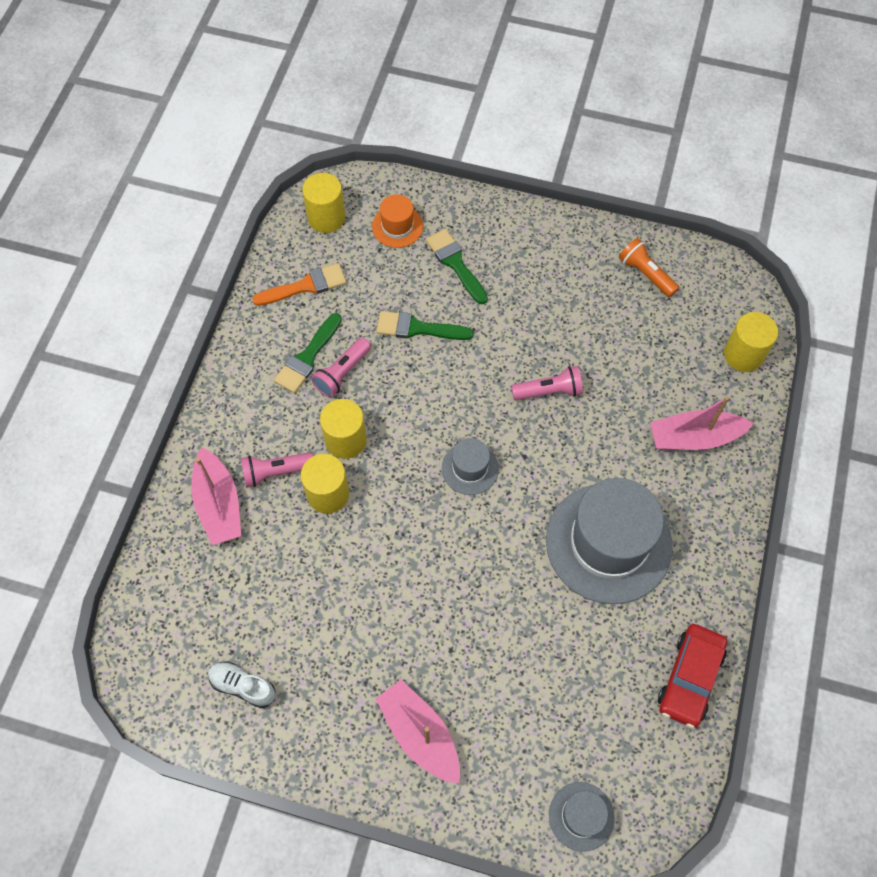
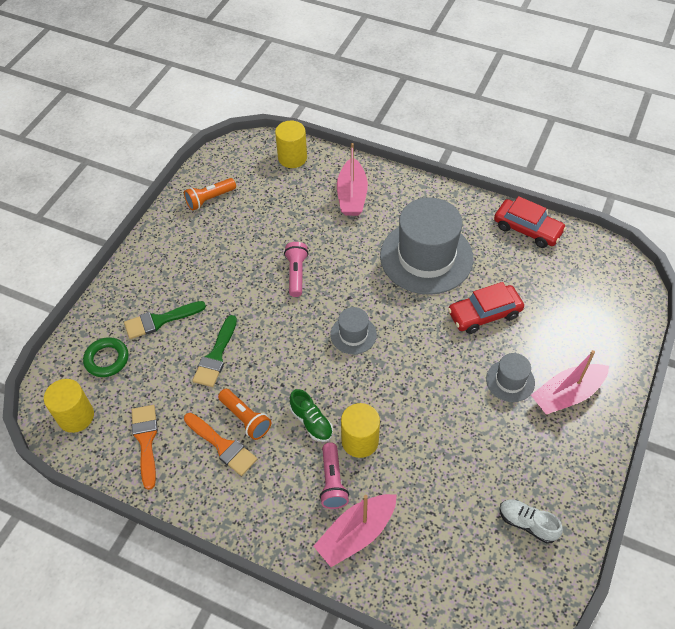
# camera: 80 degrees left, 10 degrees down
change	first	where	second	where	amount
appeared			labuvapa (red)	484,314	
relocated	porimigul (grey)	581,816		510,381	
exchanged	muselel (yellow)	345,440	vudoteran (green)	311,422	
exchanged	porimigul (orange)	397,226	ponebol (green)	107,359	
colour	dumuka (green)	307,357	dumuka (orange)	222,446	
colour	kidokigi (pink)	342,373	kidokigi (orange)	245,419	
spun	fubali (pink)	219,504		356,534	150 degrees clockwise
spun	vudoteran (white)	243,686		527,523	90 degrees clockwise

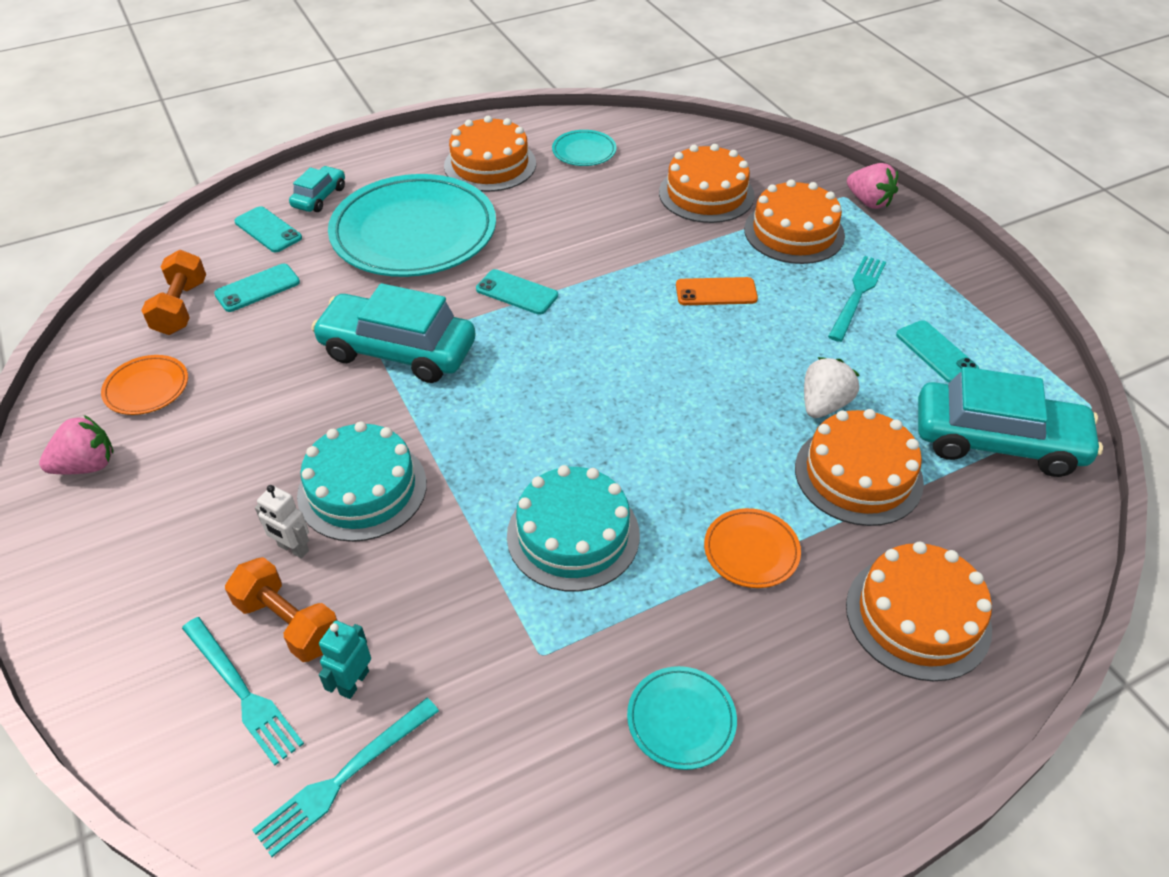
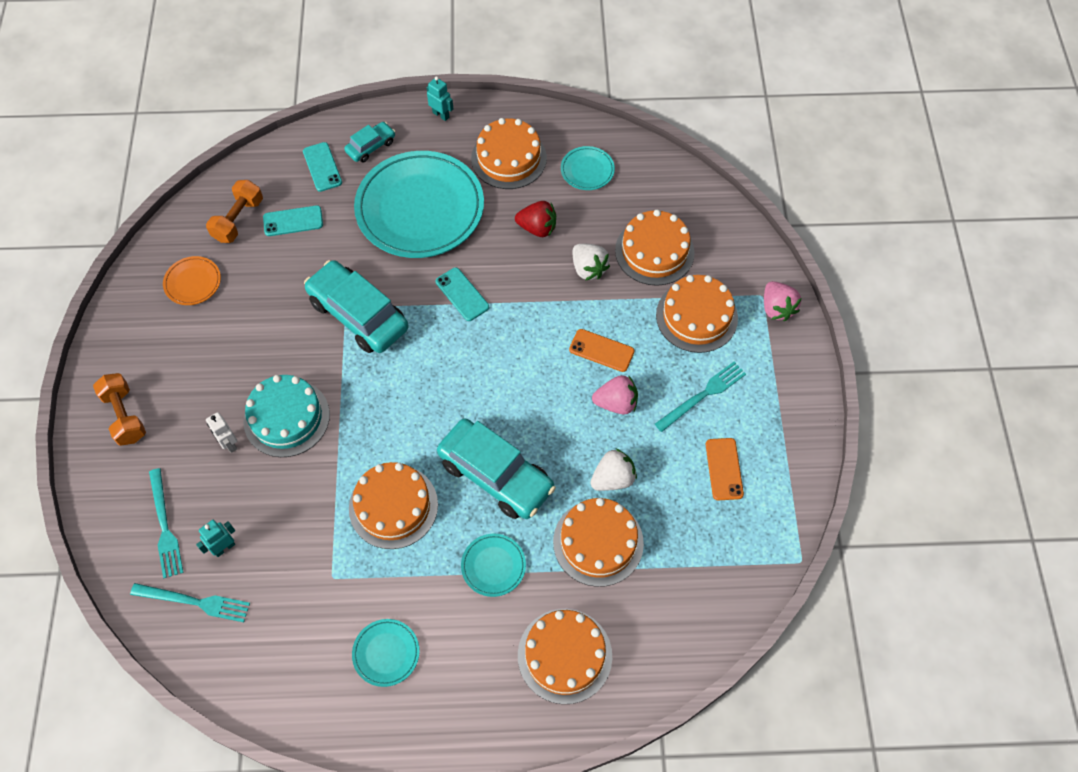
# camera: 25 degrees right, 15 degrees up
change	first	where	second	where	amount
appeared			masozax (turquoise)	441,115	
appeared			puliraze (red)	537,228	
appeared			puliraze (white)	588,269	
relocated	puliraze (pink)	87,465		616,403	
relocated	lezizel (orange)	289,623		125,416	
relocated	labuvapa (turquoise)	997,441		496,475	
colour	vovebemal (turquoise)	573,535	vovebemal (orange)	393,506	
colour	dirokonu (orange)	751,551	dirokonu (turquoise)	493,566	
colour	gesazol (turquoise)	936,352	gesazol (orange)	724,469	
spun	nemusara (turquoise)	344,777		195,602	150 degrees counterclockwise

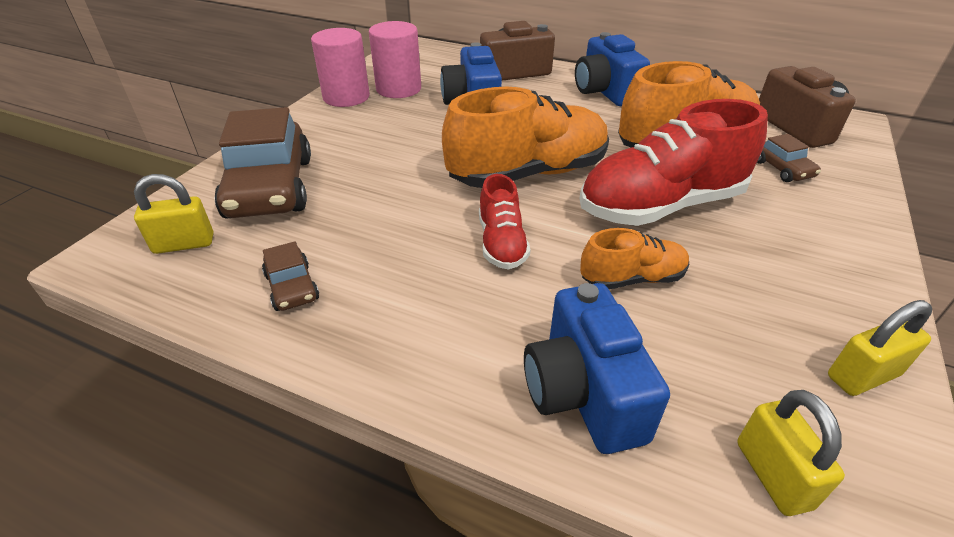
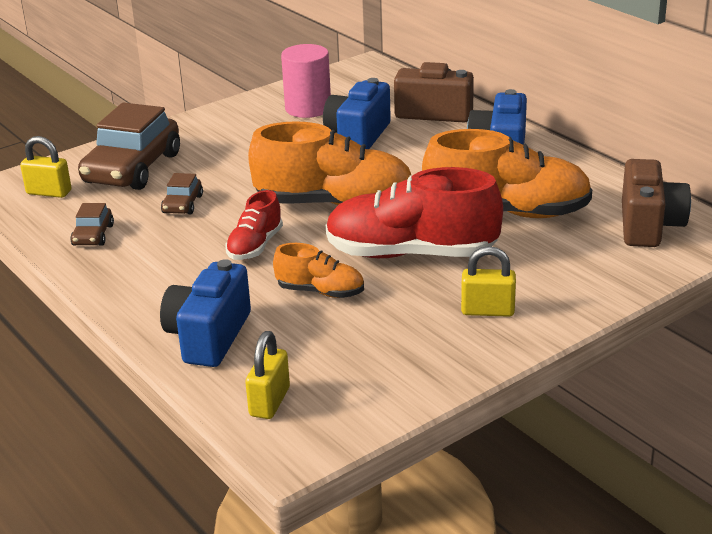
# camera: 30 degrees right, 10 degrees down
change	first	where	second	where	amount
missing	muselel (pink)	346,97			
relocated	labuvapa (brown)	782,169		182,204	
relocated	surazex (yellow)	862,375		487,311	

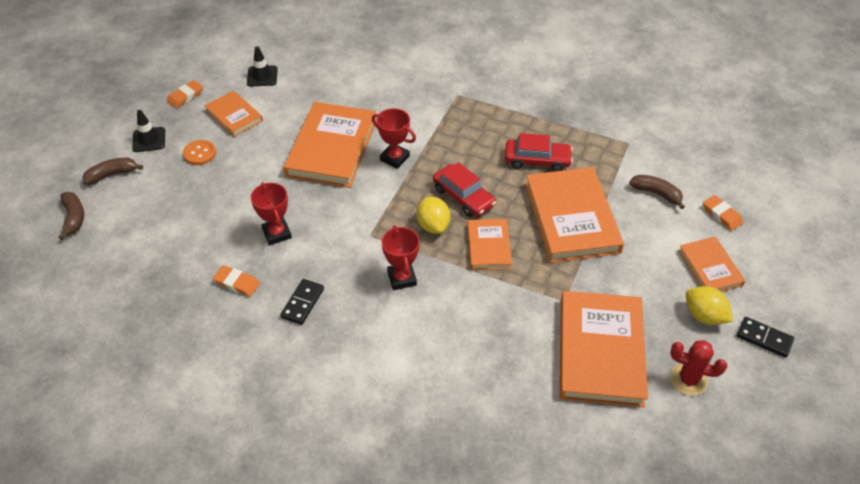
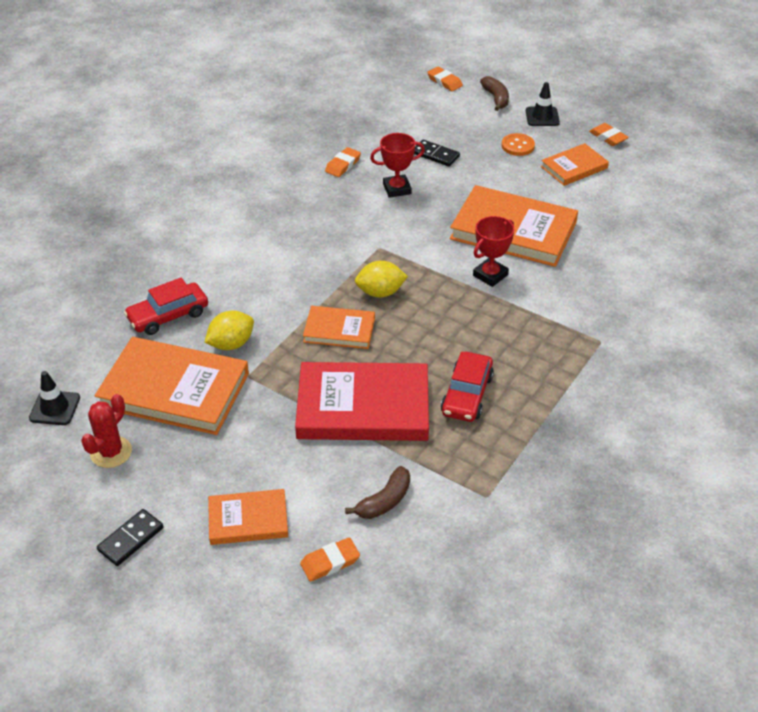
# camera: 100 degrees right, 5 degrees down
change	first	where	second	where	amount
missing	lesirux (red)	402,278			
relocated	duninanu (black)	262,76		55,408	
relocated	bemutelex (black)	303,303		435,155	
relocated	labuvapa (red)	463,197		168,316	
relocated	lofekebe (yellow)	704,316		231,344	
exchanged	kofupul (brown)	74,218	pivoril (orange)	444,82	
colour	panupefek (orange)	571,218	panupefek (red)	363,407	

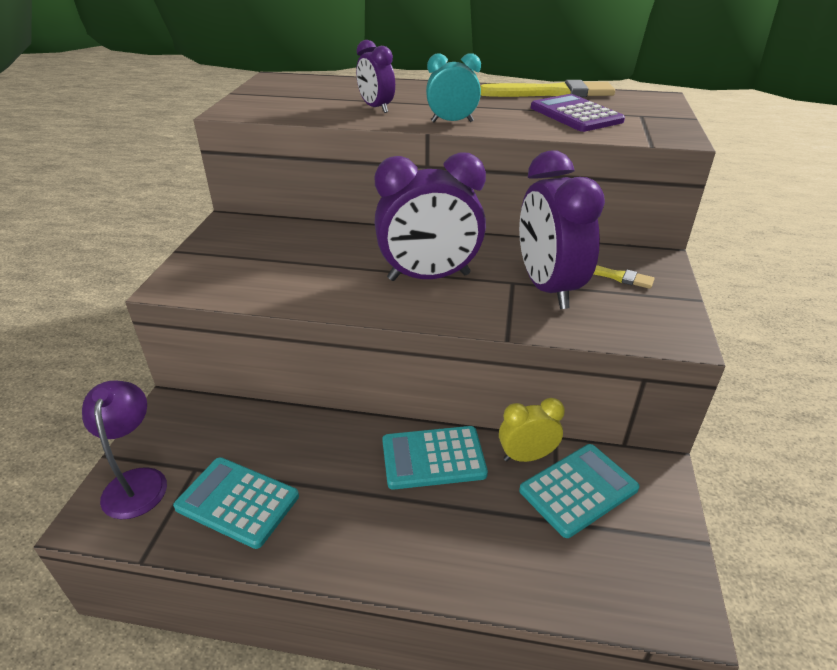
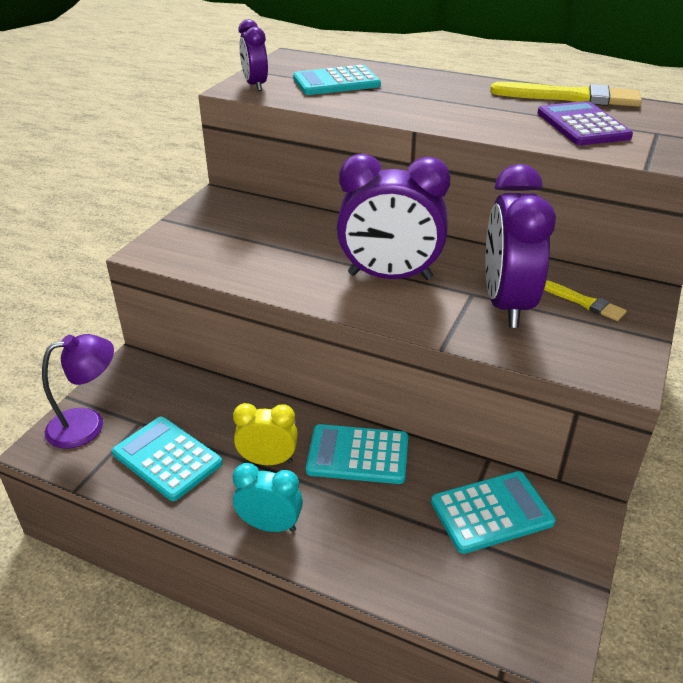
# camera: 15 degrees right, 0 degrees up
change	first	where	second	where	amount
appeared			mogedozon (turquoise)	336,82	
relocated	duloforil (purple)	376,108		255,85	
relocated	duloforil (turquoise)	452,122		270,525	
relocated	duloforil (yellow)	526,456		268,461	
spun	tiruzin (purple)	137,481		87,424	60 degrees clockwise

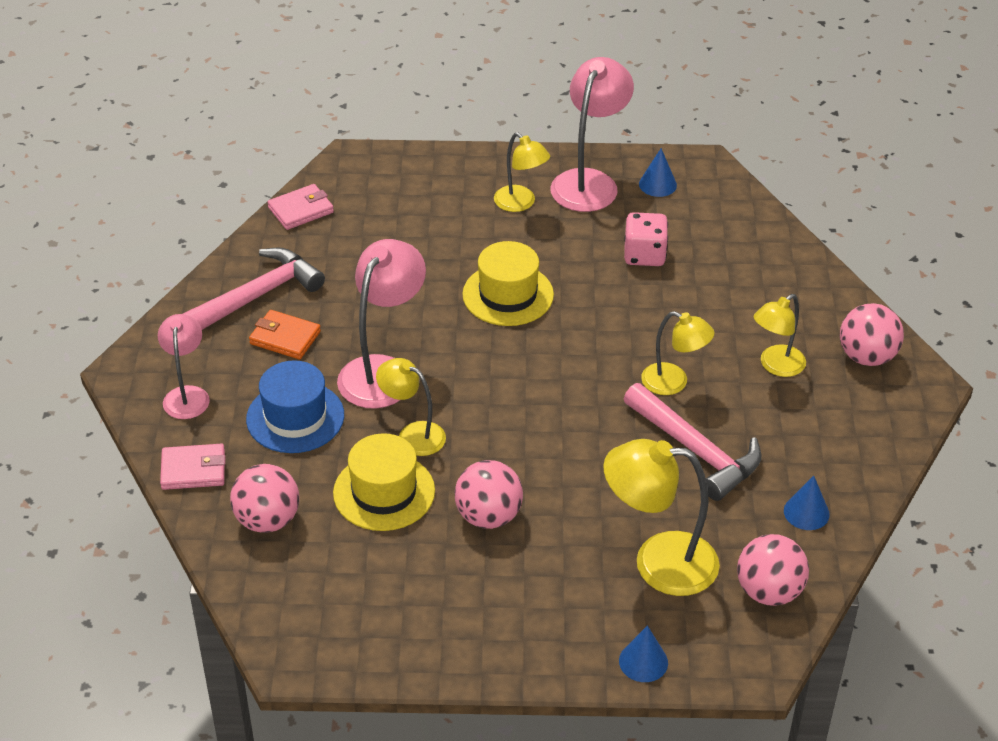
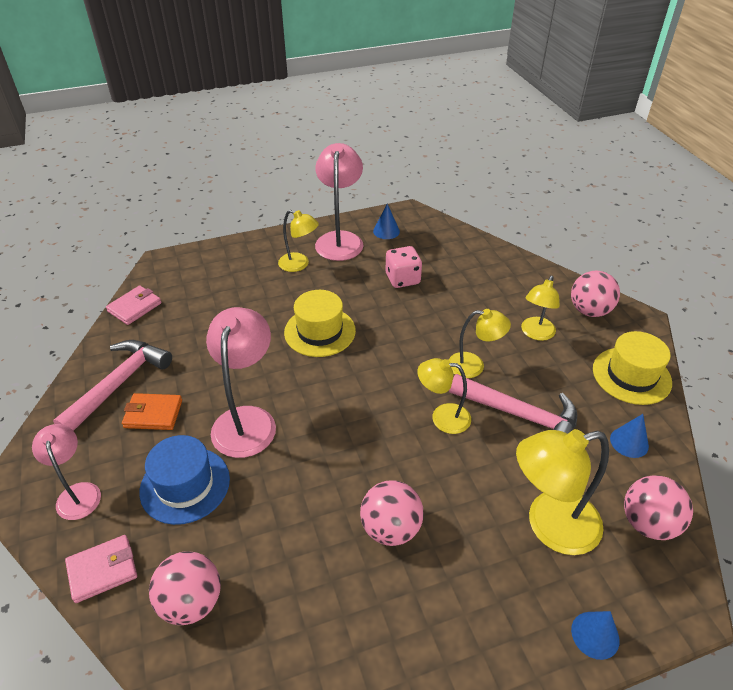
# camera: 20 degrees left, 0 degrees up
change	first	where	second	where	amount
relocated	porimigul (yellow)	384,492		631,375	
relocated	tiruzin (yellow)	413,435		442,417	

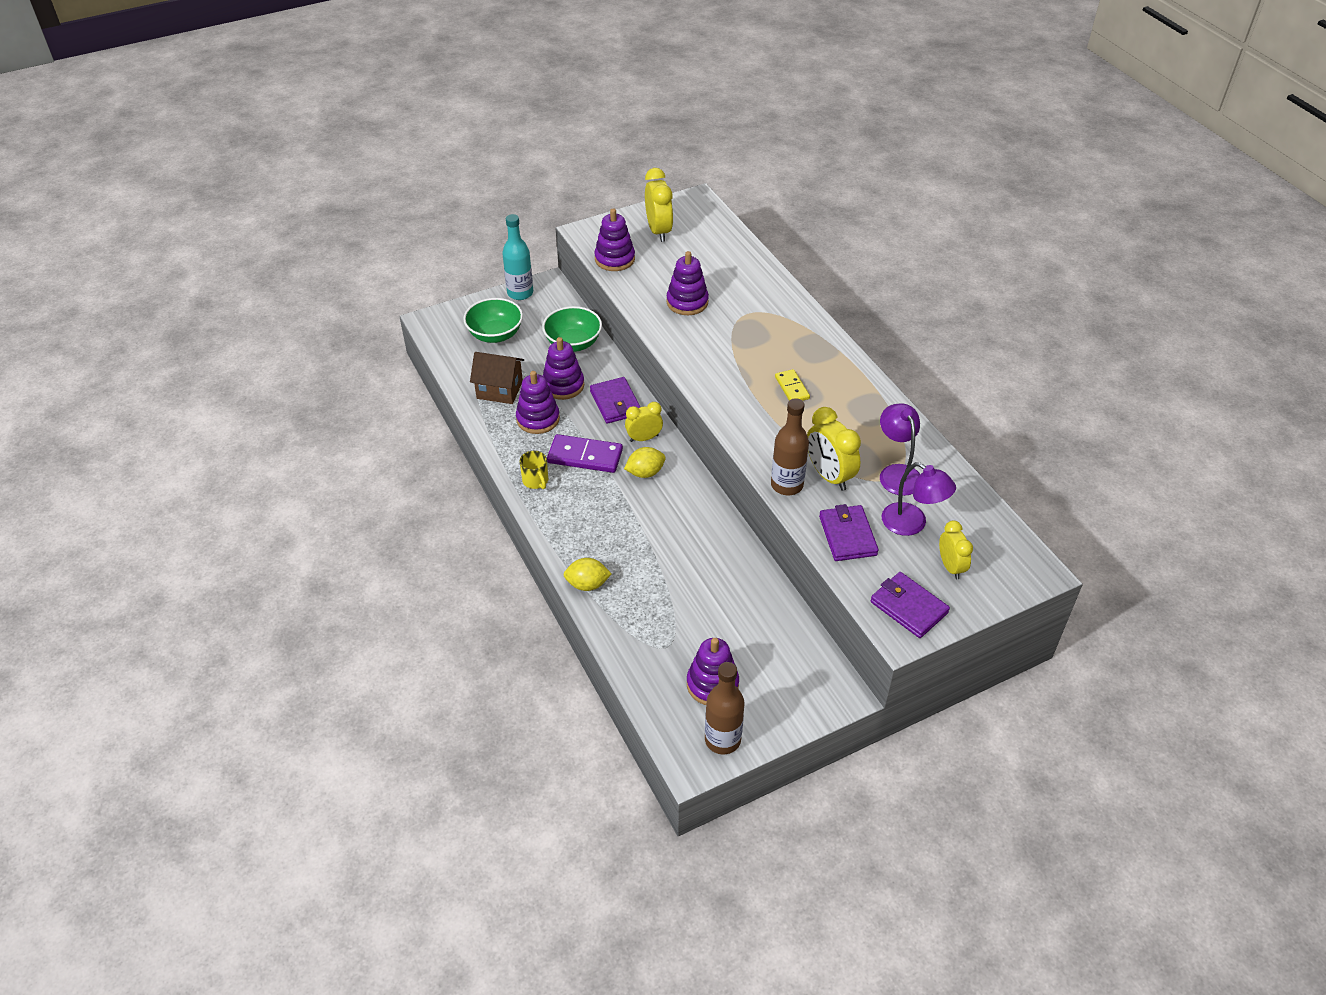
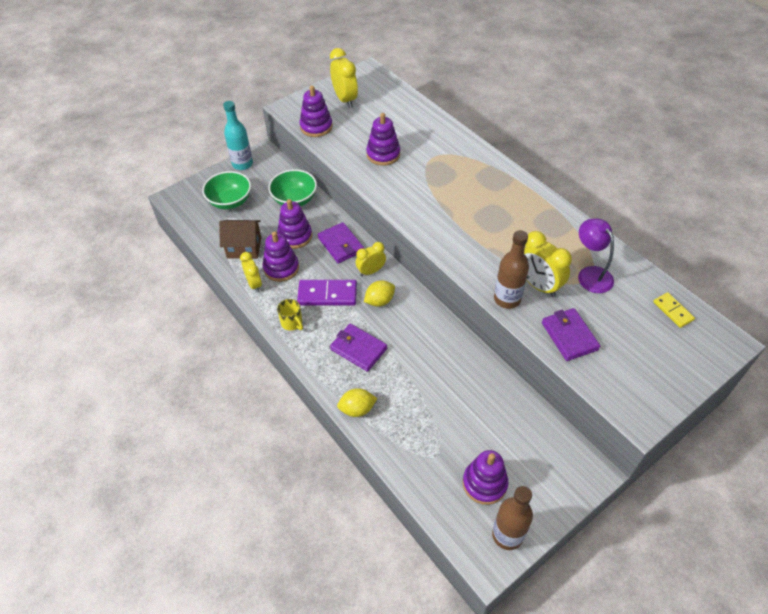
# camera: 10 degrees left, 5 degrees up
change	first	where	second	where	amount
missing	tiruzin (purple)	912,524			
relocated	bemutelex (yellow)	792,388		673,311	
relocated	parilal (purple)	908,607		358,349	
relocated	duloforil (yellow)	950,567		254,284	

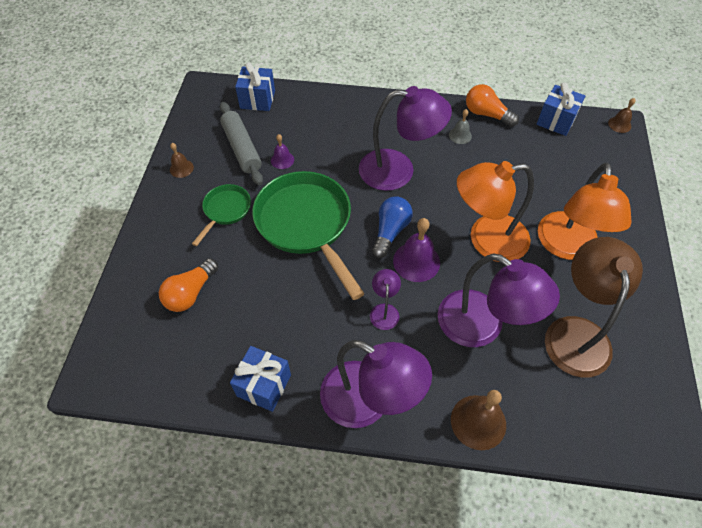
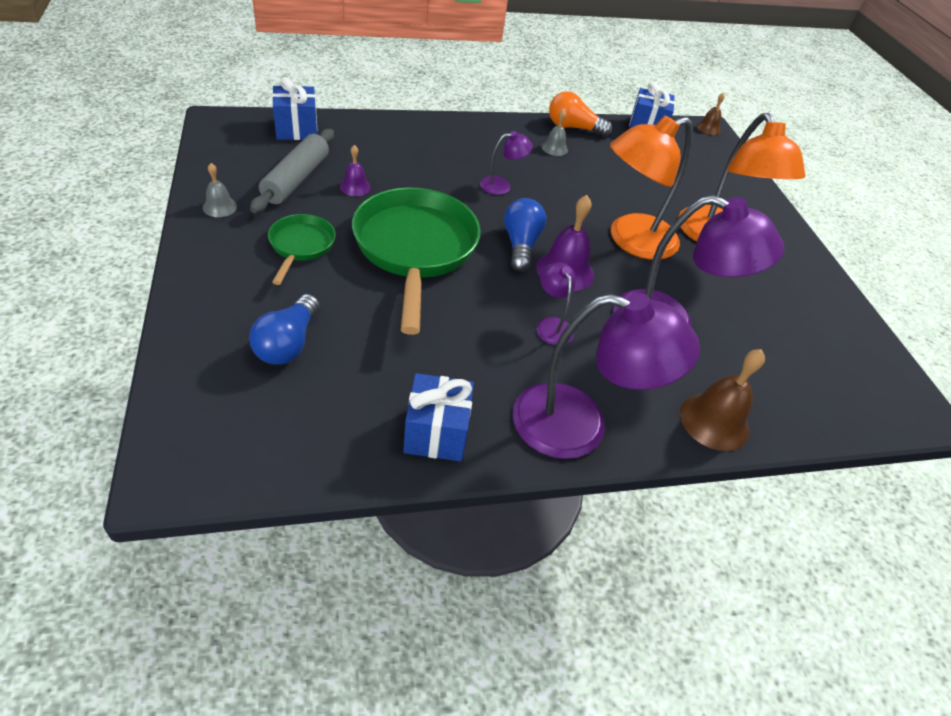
# camera: 25 degrees left, 10 degrees down
change	first	where	second	where	amount
missing	tiruzin (brown)	576,332			
colour	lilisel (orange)	190,293	lilisel (blue)	288,343	
colour	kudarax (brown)	181,168	kudarax (grey)	219,207	
spun	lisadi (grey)	242,148		296,179	60 degrees clockwise
spun	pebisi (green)	306,224		415,249	45 degrees clockwise
size	tiruzin (purple)	398,170		502,185	x0.46

